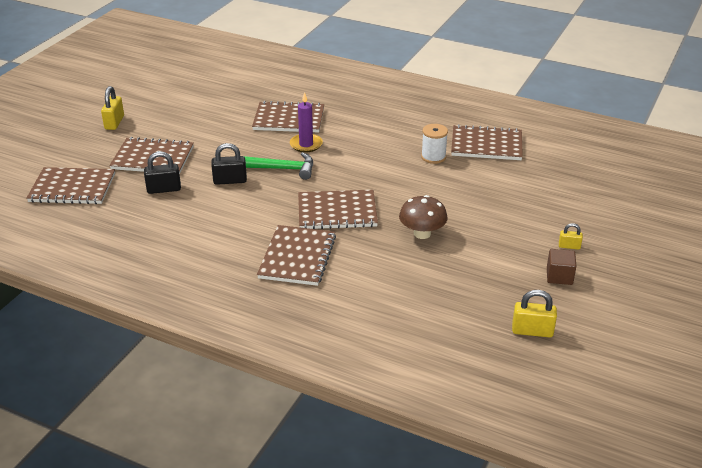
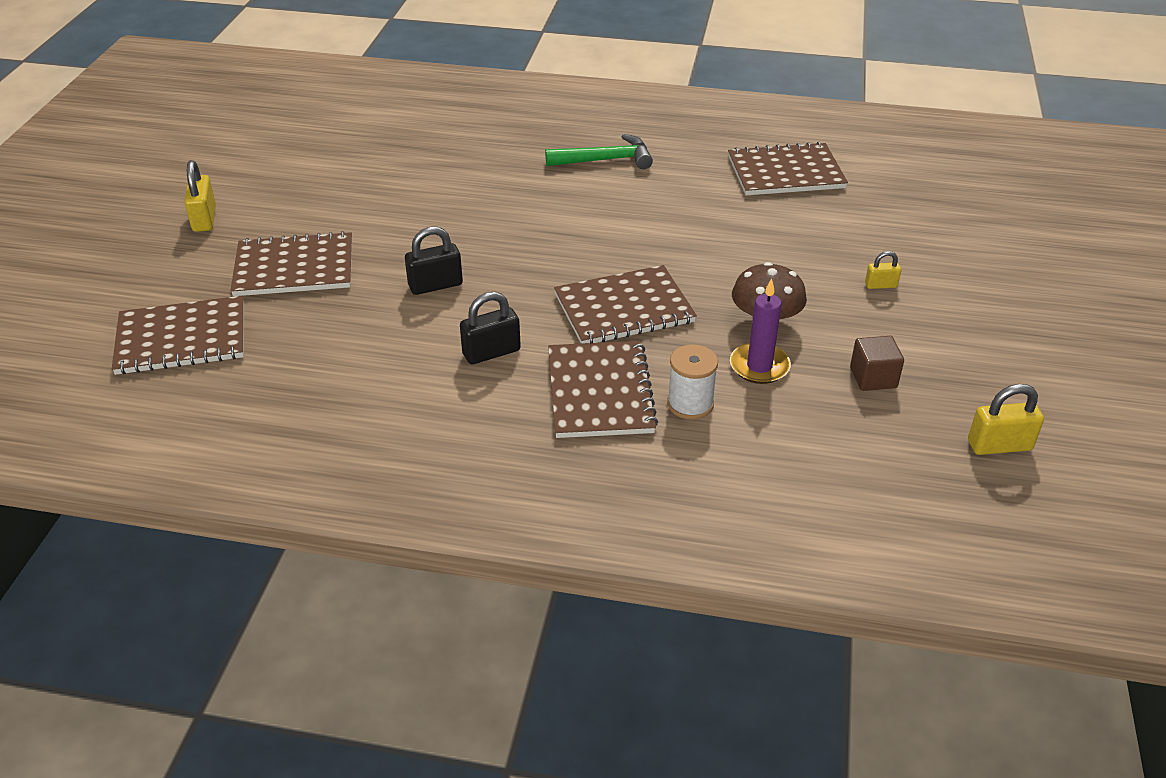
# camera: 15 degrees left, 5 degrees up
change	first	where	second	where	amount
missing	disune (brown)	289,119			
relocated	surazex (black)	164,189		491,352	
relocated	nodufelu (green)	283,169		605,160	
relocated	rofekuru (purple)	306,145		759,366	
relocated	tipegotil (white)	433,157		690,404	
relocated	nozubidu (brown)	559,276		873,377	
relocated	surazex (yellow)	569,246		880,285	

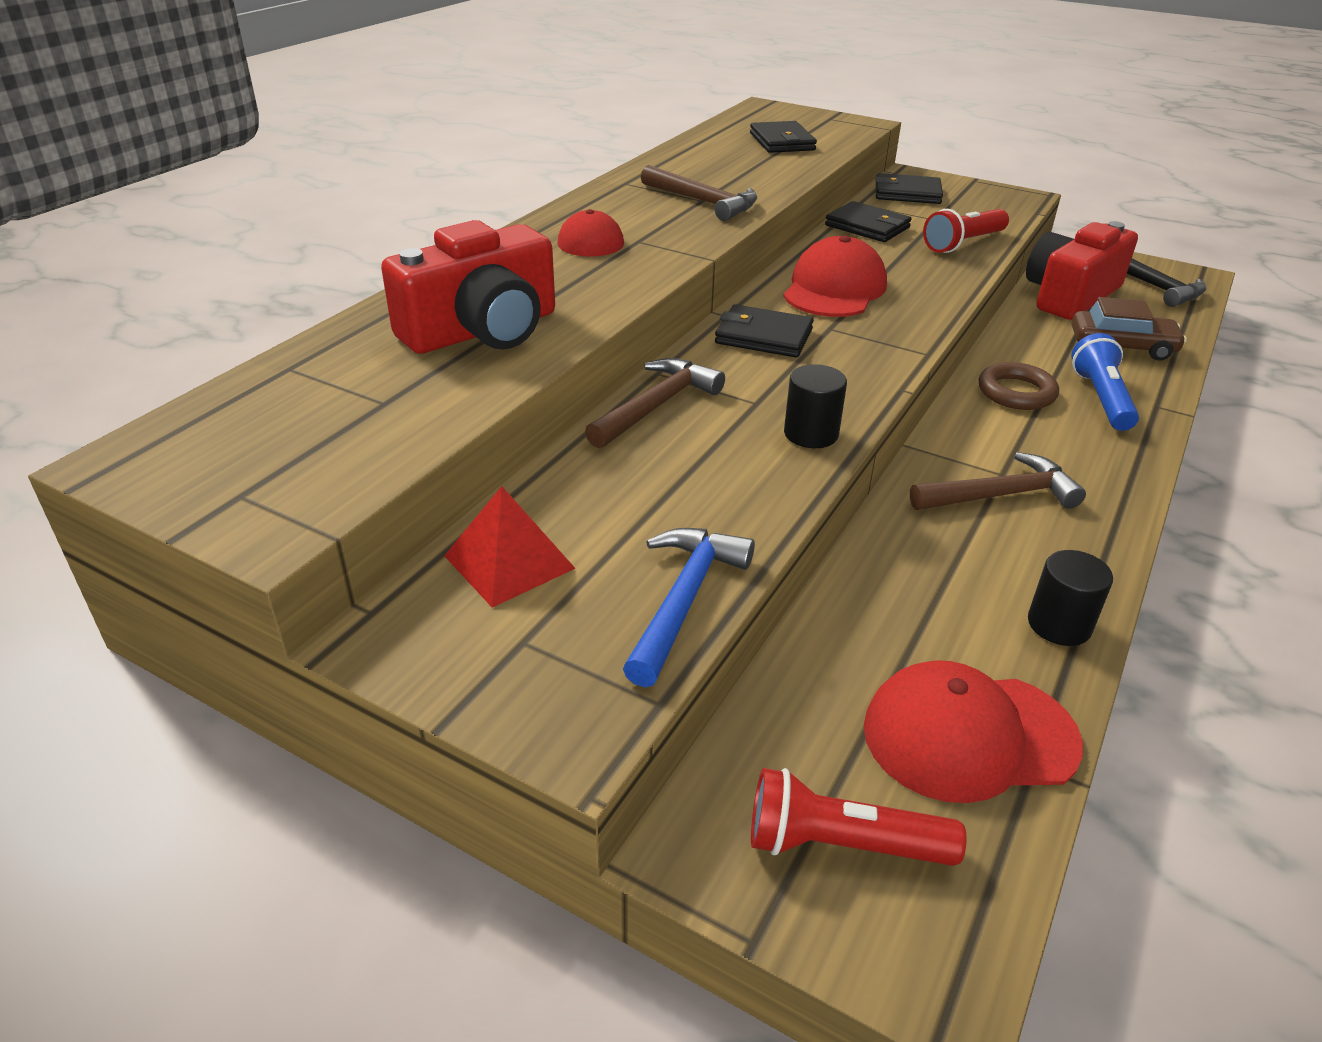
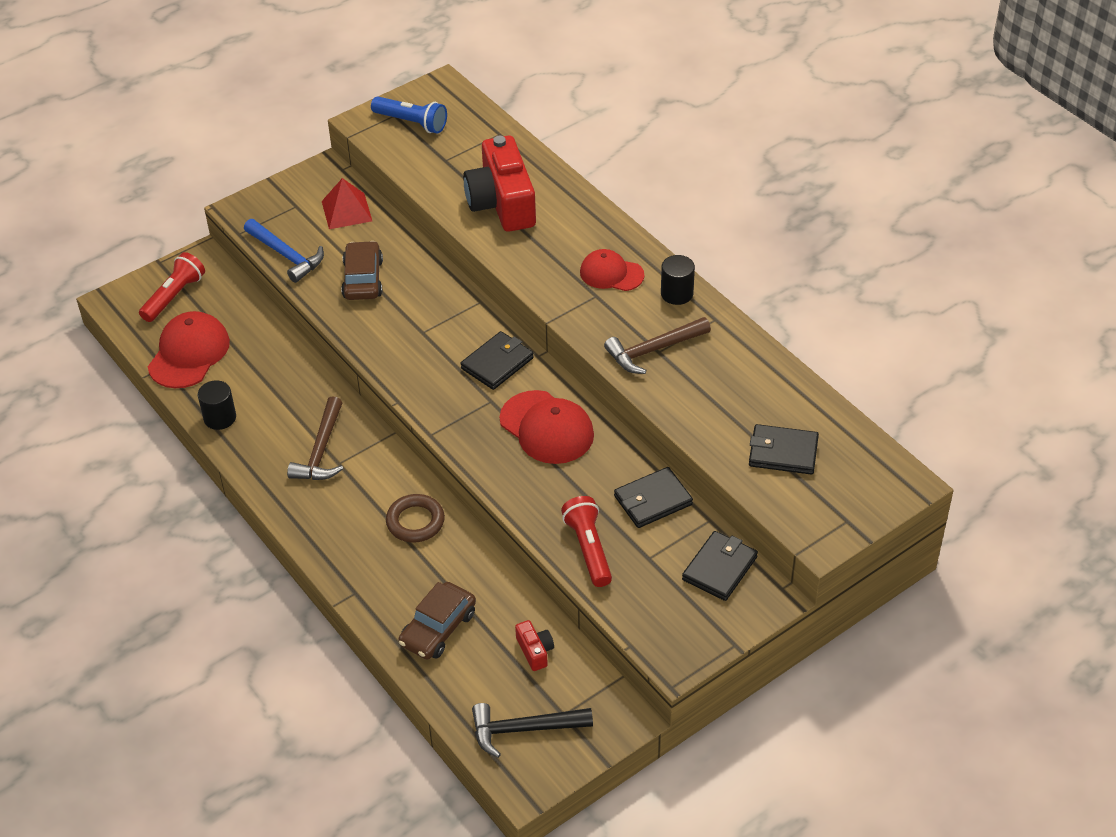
# camera: 115 degrees right, 10 degrees up
change	first	where	second	where	amount
missing	nodufelu (brown)	657,405			
appeared			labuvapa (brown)	363,279	
relocated	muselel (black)	811,434		677,294	
relocated	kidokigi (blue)	1101,399		411,122	
size	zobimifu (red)	1070,295		535,651	x0.42

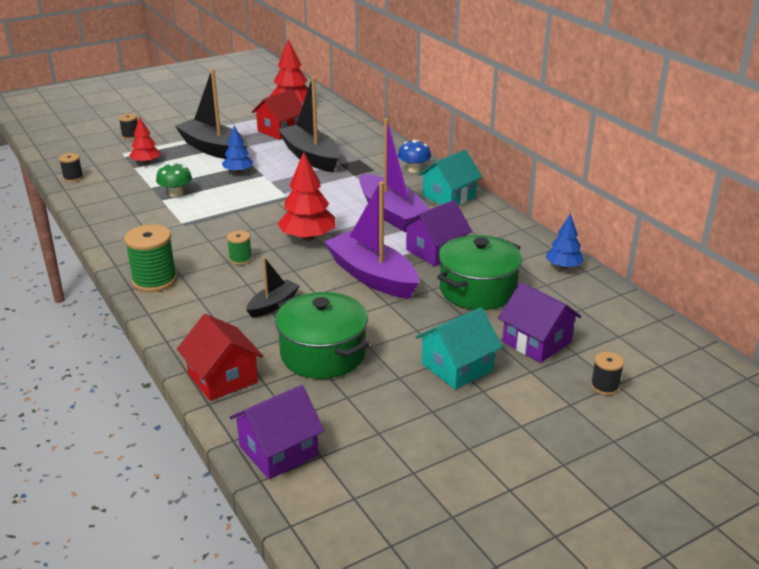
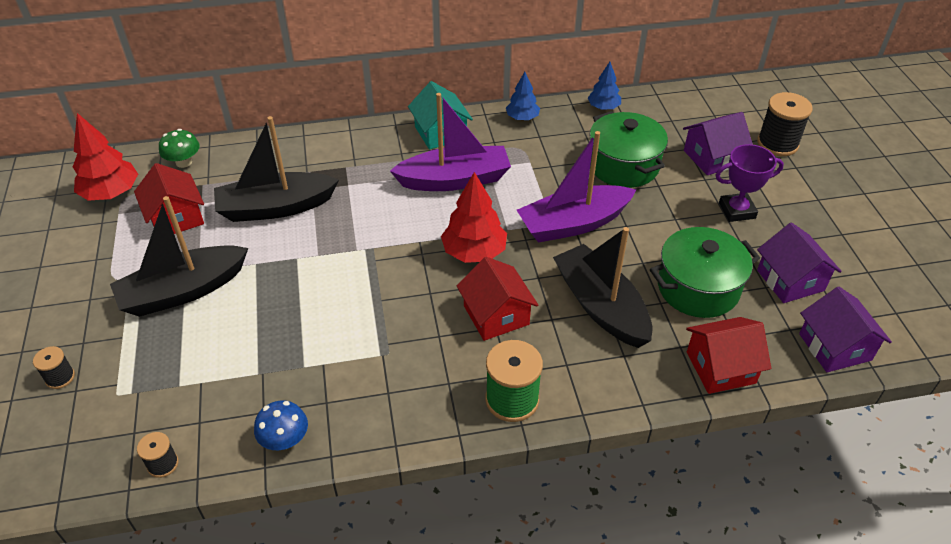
# camera: 70 degrees left, 15 degrees up
change	first	where	second	where	amount
missing	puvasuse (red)	146,162			
relocated	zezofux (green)	176,193		183,162	
relocated	puvasuse (blue)	238,172		522,118	
relocated	zezofux (blue)	414,169		285,440	
relocated	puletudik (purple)	435,251		790,280	
exchanged	tipegotil (green)	240,259	puletudik (red)	496,315	
exchanged	puletudik (turquoise)	457,367	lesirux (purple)	737,210	
size	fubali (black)	273,305		601,306	x1.96
size	tipegotil (black)	604,386		777,143	x1.86

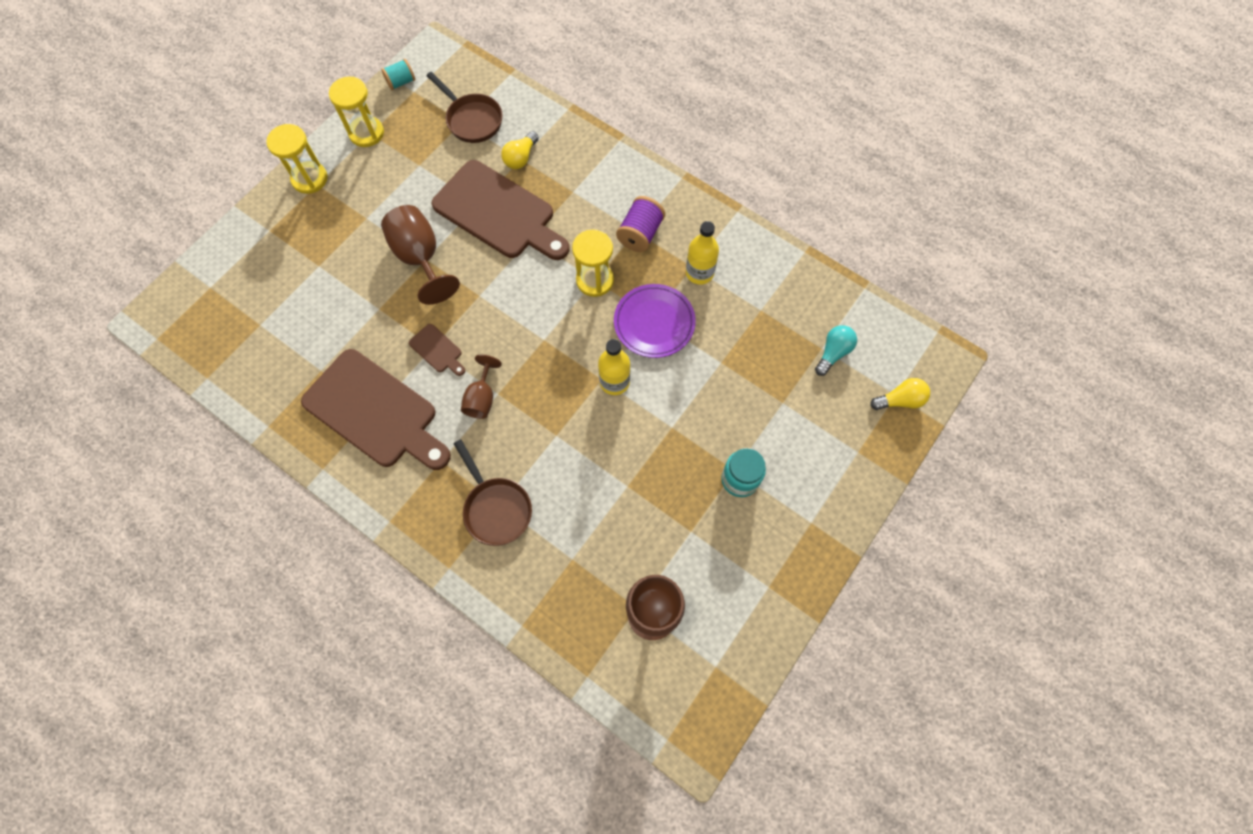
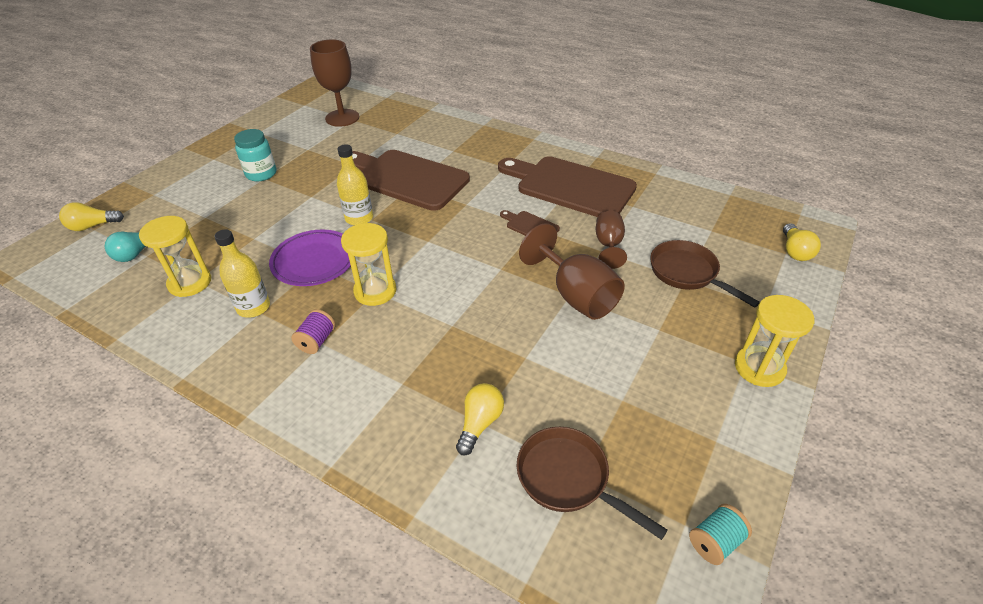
# camera: 175 degrees right, 25 degrees down
change	first	where	second	where	amount
appeared			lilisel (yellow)	795,251	
relocated	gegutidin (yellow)	366,133		190,283	
relocated	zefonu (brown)	498,213		407,178	
relocated	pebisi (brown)	495,508		687,273	
relocated	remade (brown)	482,398		608,245	
size	tipegotil (purple)	640,234		316,341	x0.67

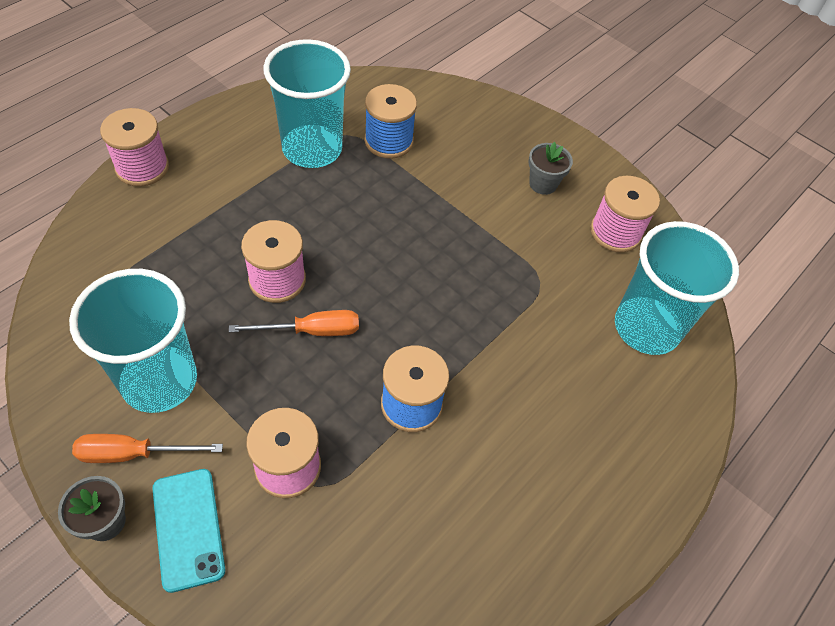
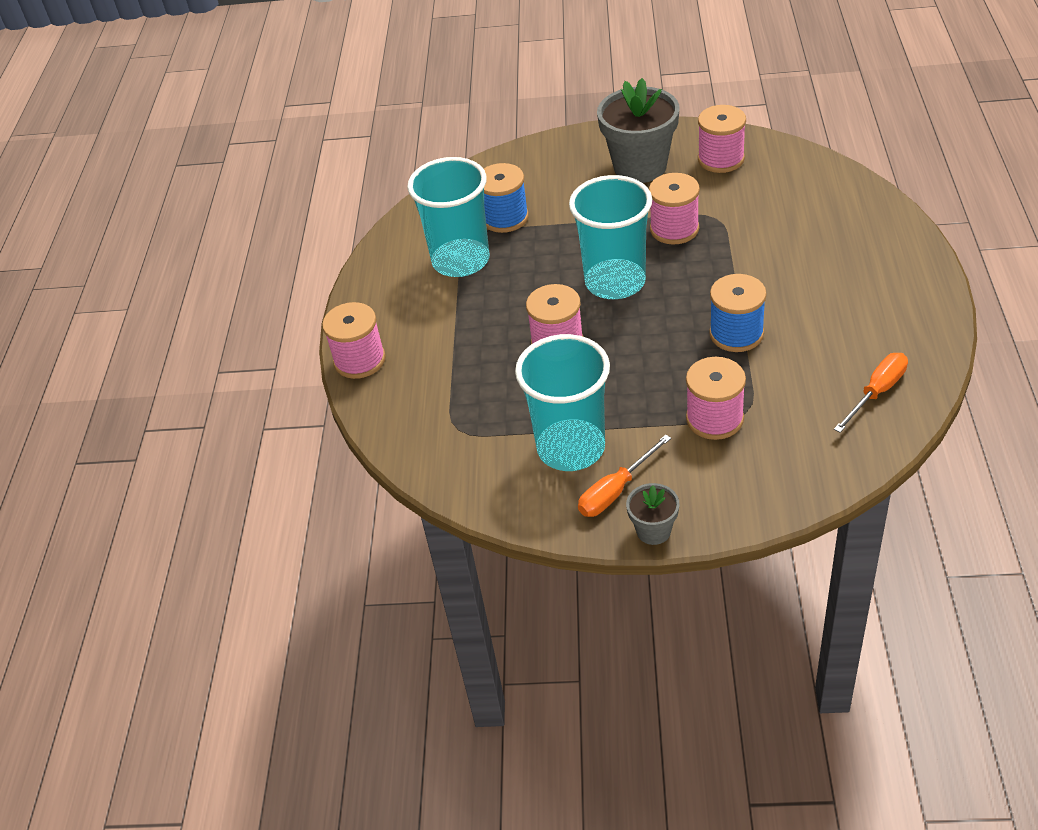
# camera: 30 degrees left, 10 degrees down
change	first	where	second	where	amount
missing	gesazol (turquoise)	188,528			
appeared			tipegotil (pink)	674,229	
relocated	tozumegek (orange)	311,331		876,392	
relocated	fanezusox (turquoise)	646,328		615,282	
size	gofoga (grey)	543,184		640,167	x2.04

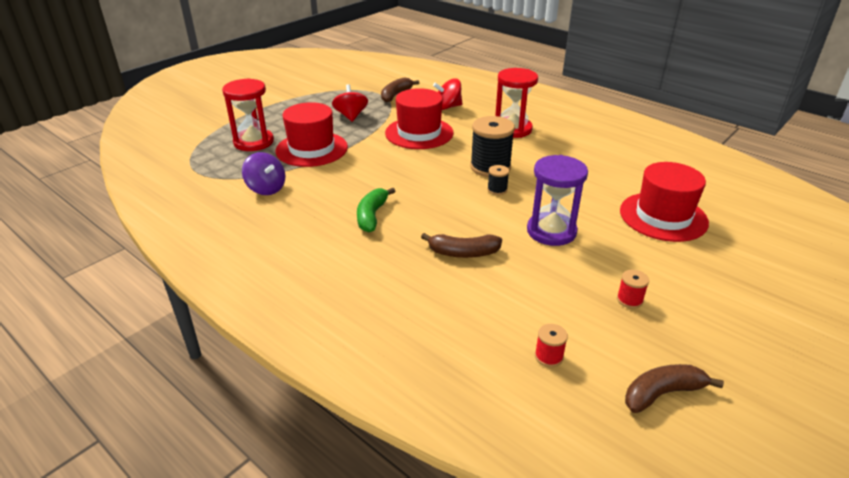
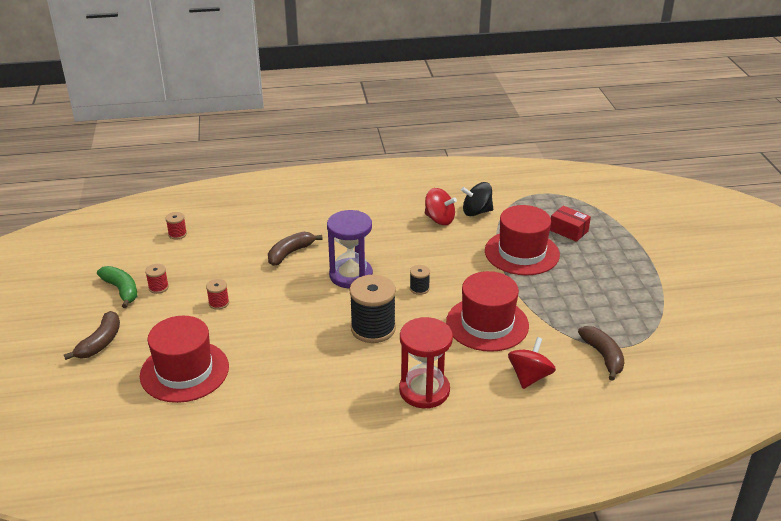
# camera: 130 degrees right, 0 degrees up
change	first	where	second	where	amount
appeared			tipegotil (red)	219,303	
relocated	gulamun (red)	351,116		439,219	
relocated	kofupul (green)	372,216		121,290	
relocated	tipegotil (black)	497,190		419,288	
relocated	gegutidin (purple)	551,231		351,275	
relocated	kofupul (brown)	662,393		100,342	
exchanged	gegutidin (red)	253,142	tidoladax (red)	568,230	
colour	gulamun (purple)	266,188	gulamun (black)	476,212	

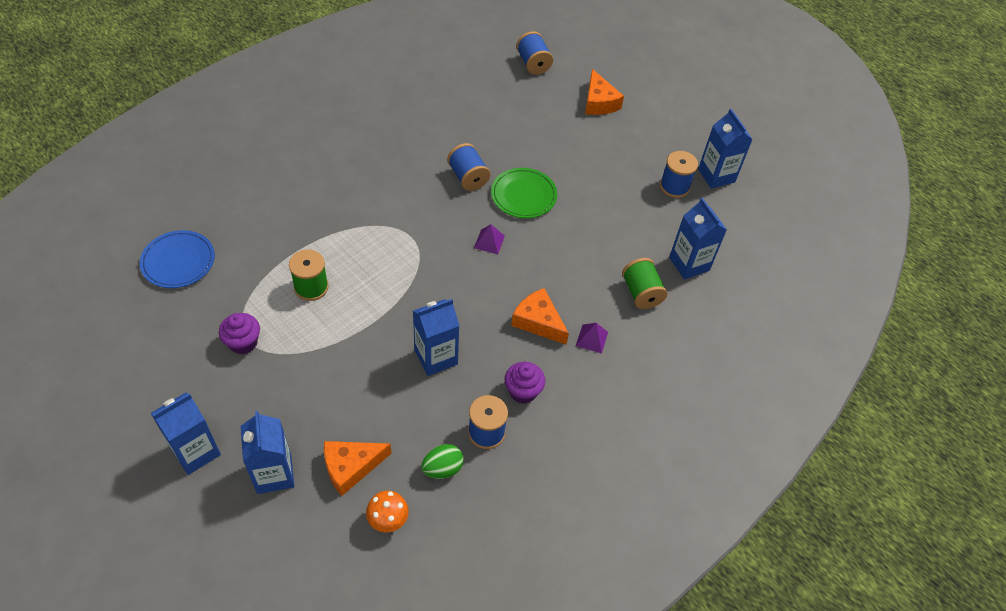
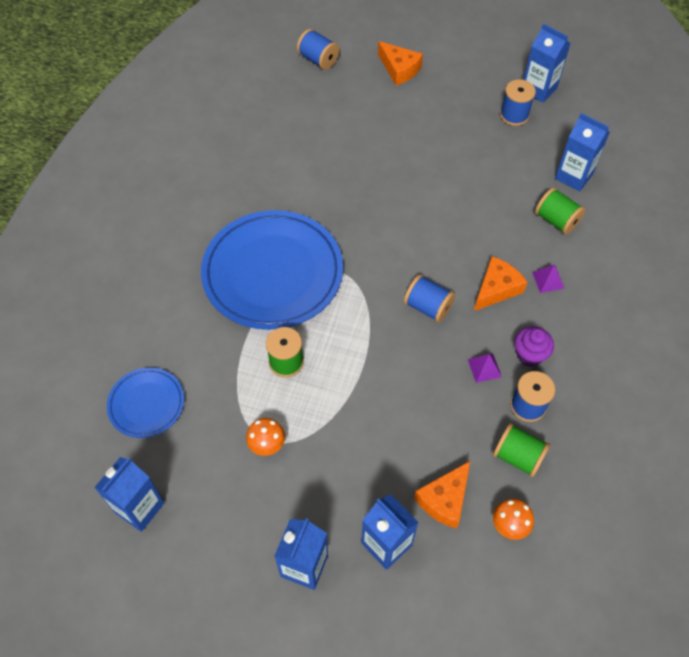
# camera: 25 degrees left, 5 degrees up
change	first	where	second	where	amount
missing	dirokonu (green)	523,195			
appeared			dirokonu (blue)	272,273	
relocated	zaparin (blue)	436,357		139,507	
relocated	tipegotil (blue)	468,177		427,307	
relocated	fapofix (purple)	489,242		484,368	
exchanged	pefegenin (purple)	243,343	zezofux (orange)	267,445	
exchanged	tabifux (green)	442,468	tipegotil (green)	517,456	
spun	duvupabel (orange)	538,322		496,288	120 degrees clockwise

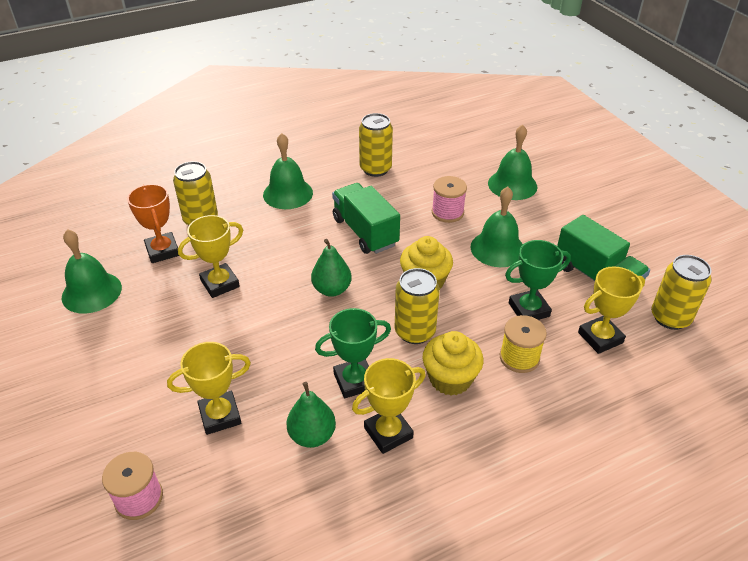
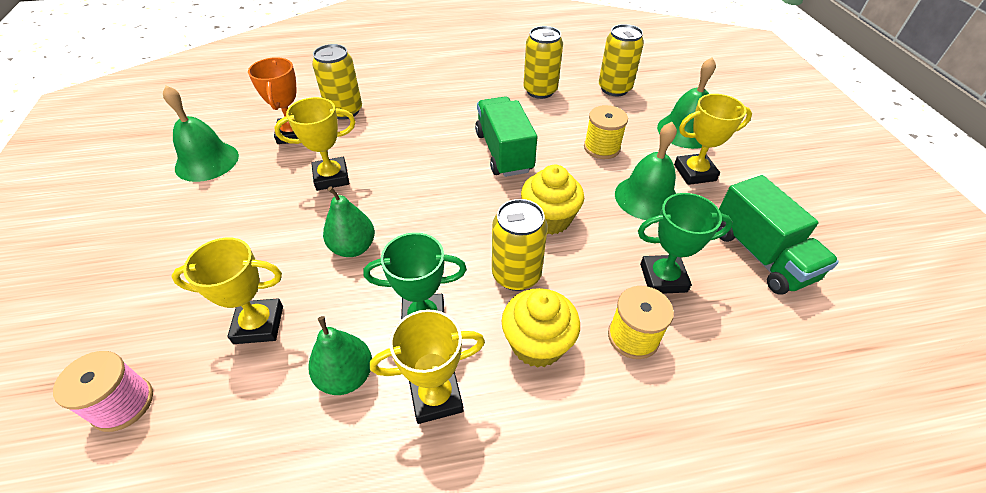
# camera: 15 degrees right, 5 degrees up
change	first	where	second	where	amount
missing	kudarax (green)	288,193			
relocated	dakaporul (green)	332,289		353,247	
relocated	lesirux (yellow)	600,338		694,173	
relocated	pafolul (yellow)	670,317		614,89	
colour	tipegotil (pink)	447,212	tipegotil (yellow)	601,148	

